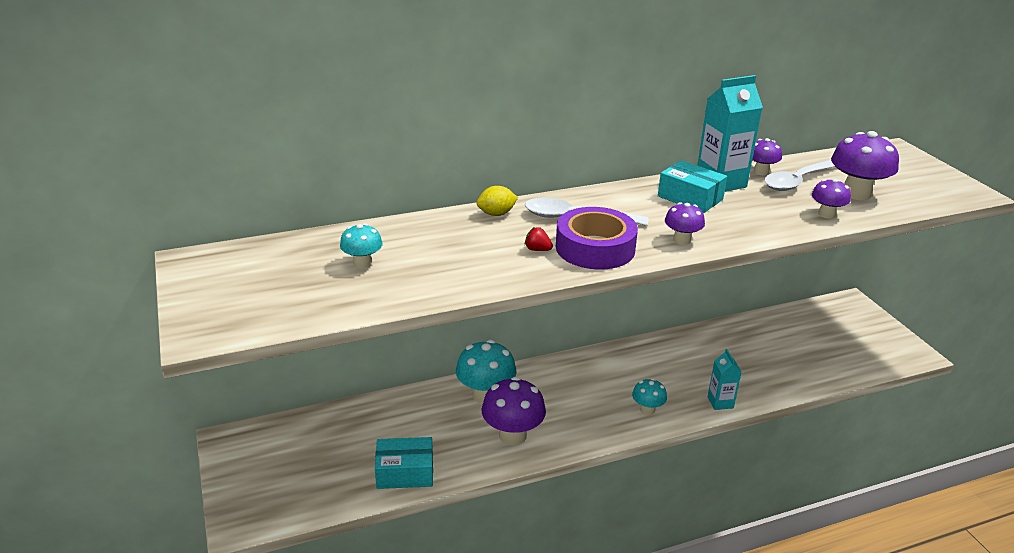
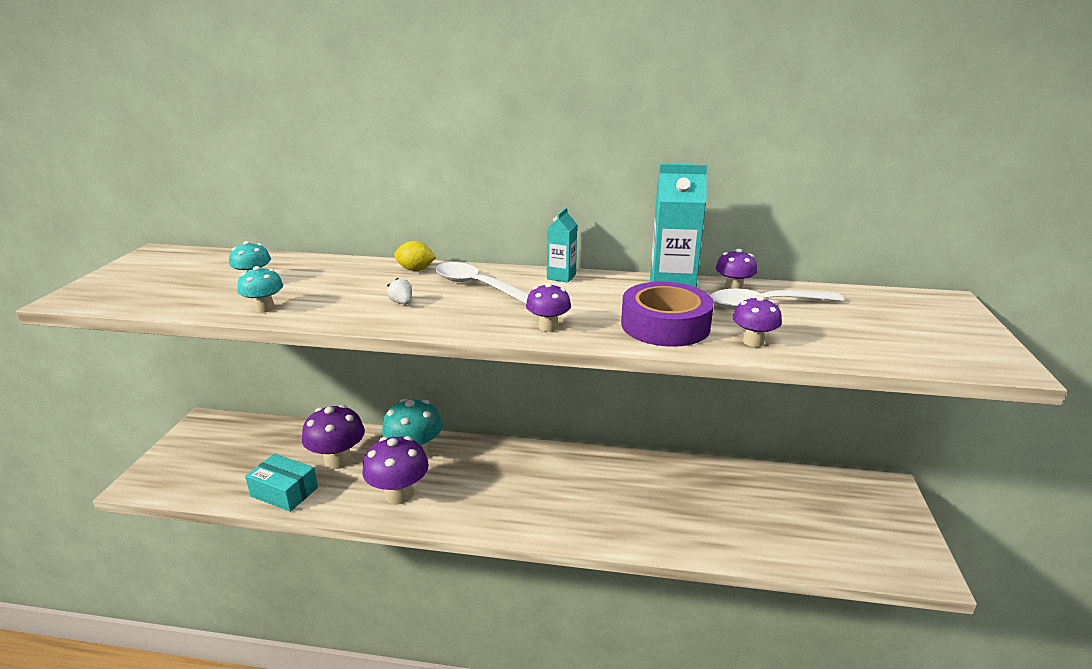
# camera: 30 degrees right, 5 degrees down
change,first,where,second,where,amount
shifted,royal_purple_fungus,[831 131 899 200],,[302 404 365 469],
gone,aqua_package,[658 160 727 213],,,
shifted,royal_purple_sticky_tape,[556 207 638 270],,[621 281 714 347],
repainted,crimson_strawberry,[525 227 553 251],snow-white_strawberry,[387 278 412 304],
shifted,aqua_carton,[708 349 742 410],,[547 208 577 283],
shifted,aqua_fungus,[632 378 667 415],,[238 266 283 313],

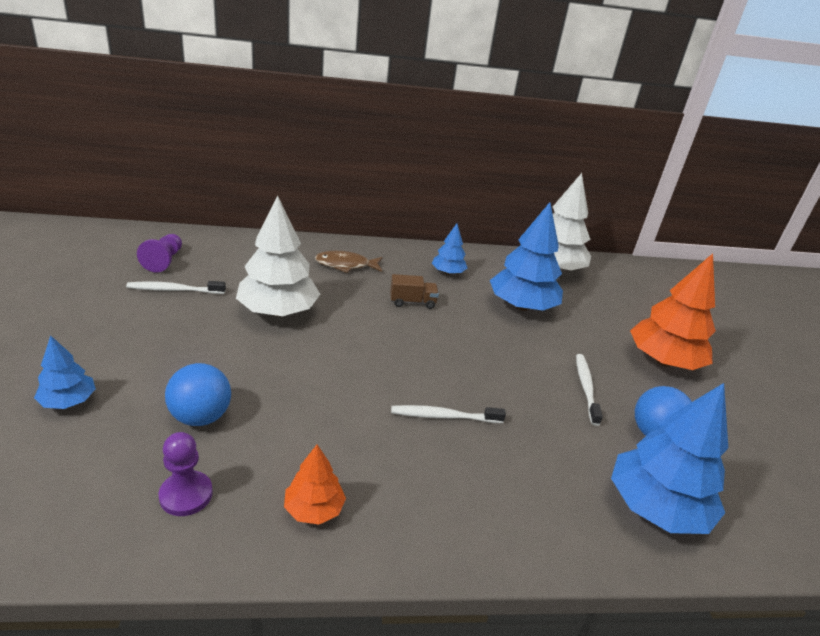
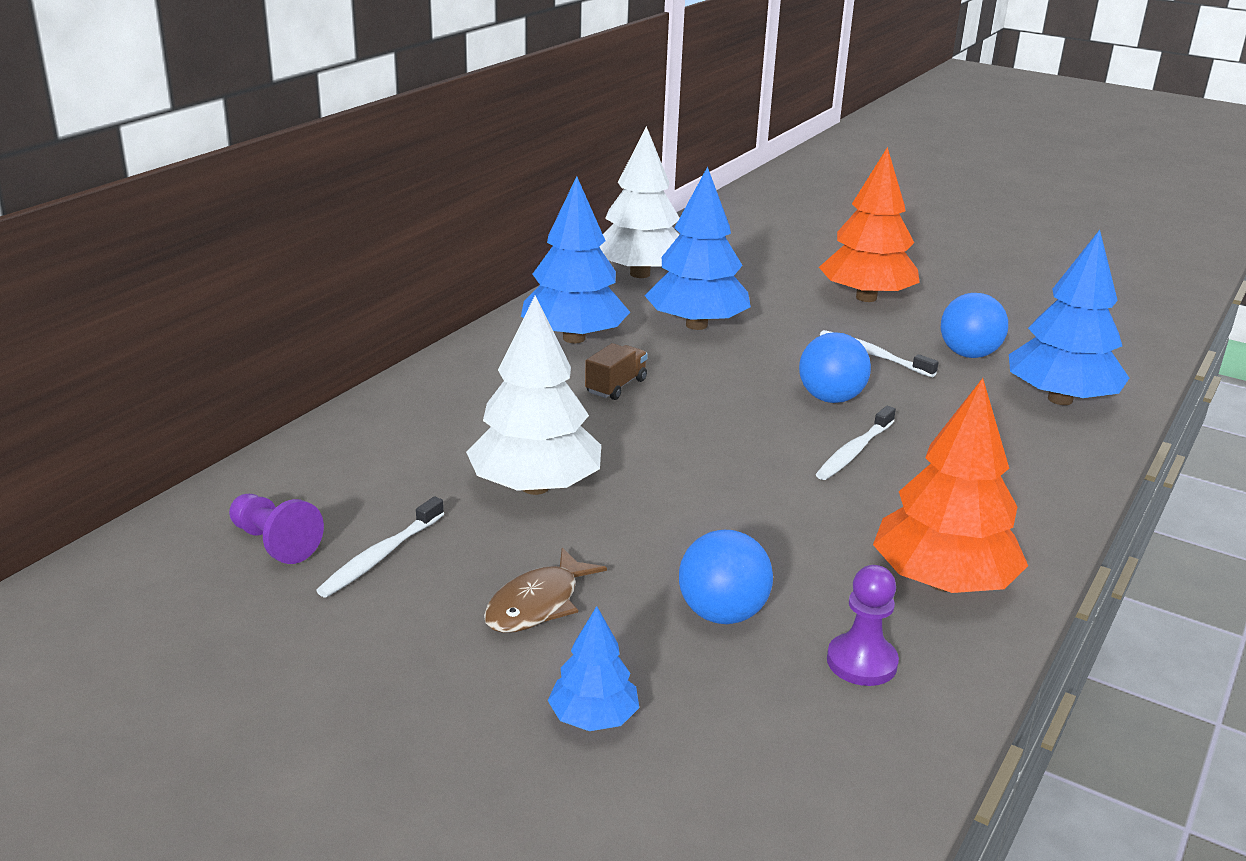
# camera: 50 degrees left, 5 degrees down
change,first,where,second,where,amount
scaled,blue_fir_tree,[432 223 467 275],,[521 176 630 343],x1.92
shifted,russet_toy_fish,[315 251 383 273],,[484 548 607 633],
scaled,bright_orange_fir_tree,[284 444 346 525],,[873 378 1028 593],x1.92
new,,,blue_ball,[799 332 871 403],

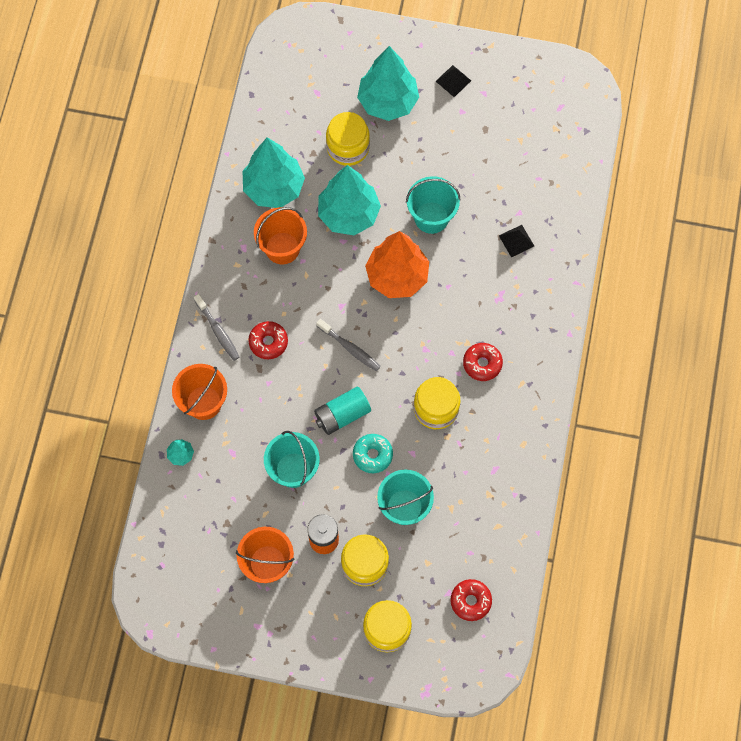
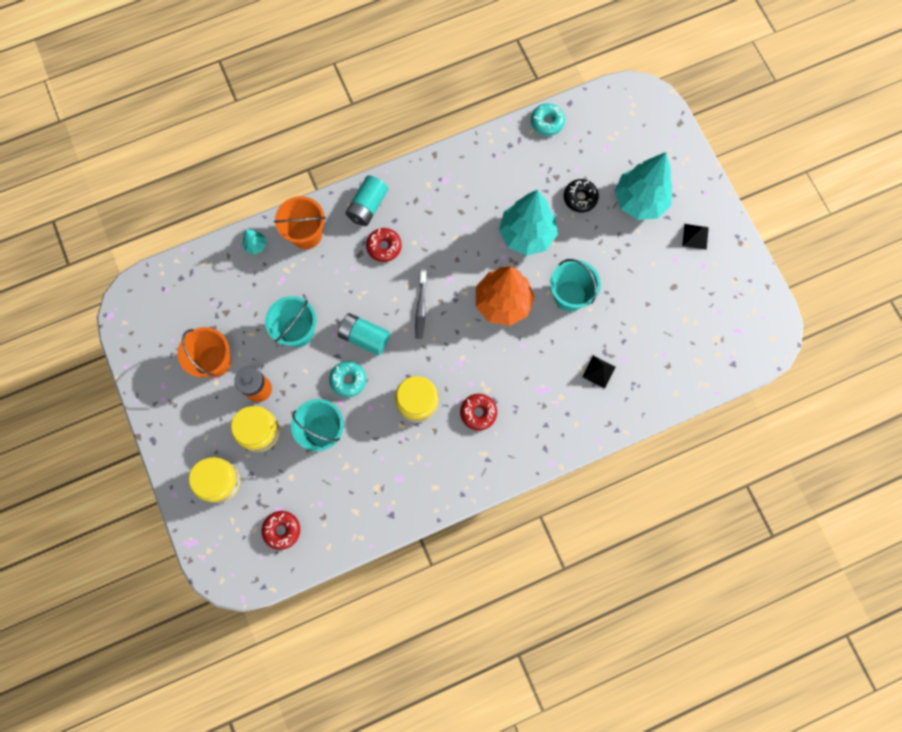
# camera: 55 degrees right, 5 degrees up
change,first,where,second,where,amount
swapped,golden_jam_jar,[326 112 370 166],ebony_donut,[564 179 599 212],
gone,aqua_fir_tree,[243 137 305 208],,,
gone,bright_orange_bucket,[254 207 307 264],,,
swapped,grey_tooth_brush,[194 294 239 361],aqua_power_cell,[345 175 388 226],
new,,,aqua_donut,[531 103 565 136],

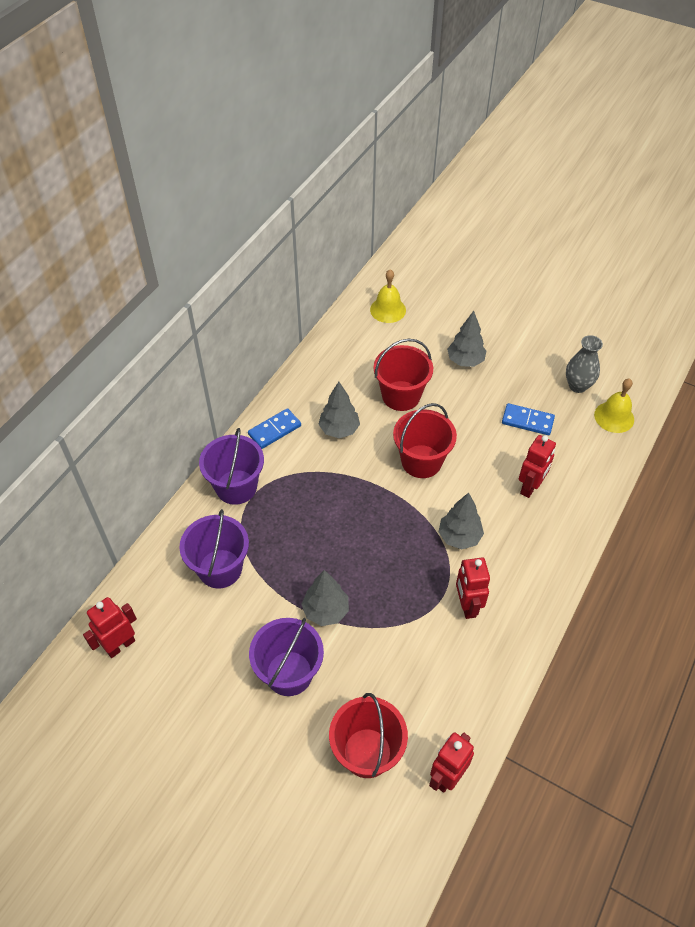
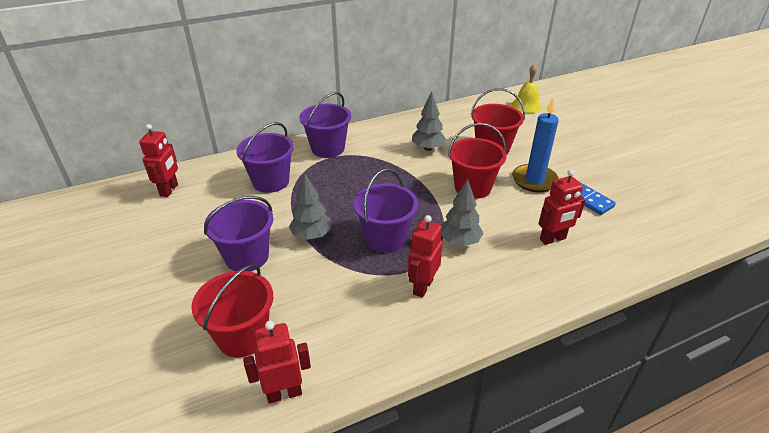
# camera: 35 degrees right, 15 degrees down
change,first,where,second,where,amount
gone,grey_fir_tree,[447 311 486 367],,,
gone,grey_vase,[566 335 603 393],,,
gone,golden_hand_bell,[594 379 634 433],,,
gone,blue_domino,[248 408 301 449],,,
rotated,crimson_robot_figure,[83 597 137 658],,[139 124 178 197],105 degrees clockwise
new,,,blue_candle,[512 98 559 192],
new,,,royal_purple_bucket,[353 169 418 253],

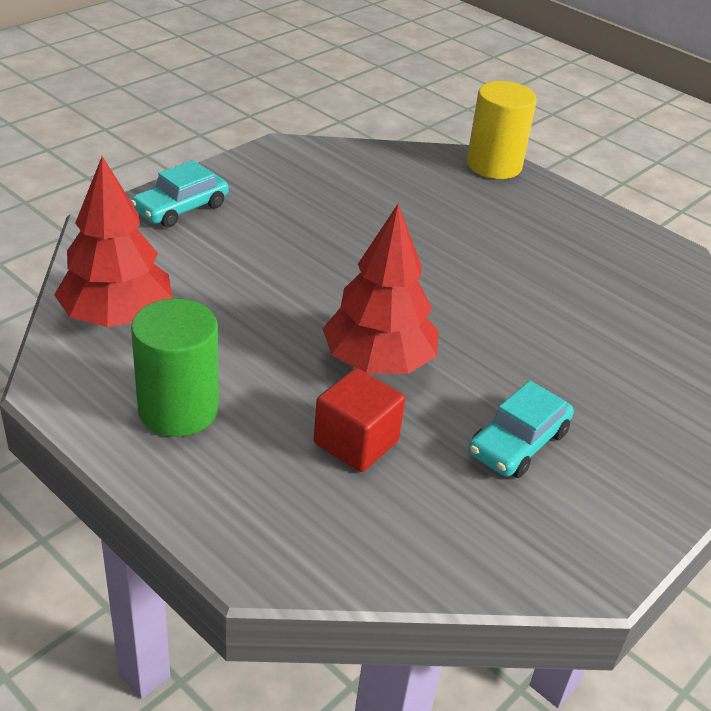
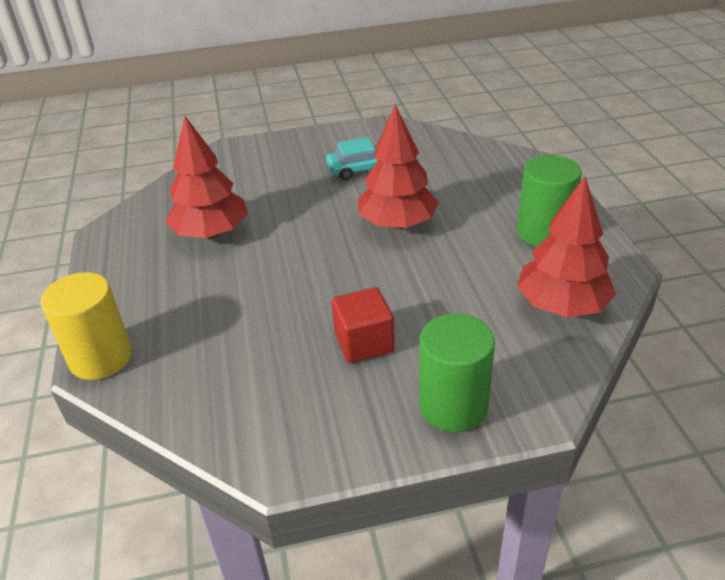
# camera: 140 degrees left, 0 degrees up
change,first,where,second,where,amount
swapped,aqua_toy_car,[131 160 229 228],leaf-green_cylinder_shape,[419 313 495 432],
shifted,crimson_cube,[314 368 405 472],,[331 287 394 363],
new,,,crimson_fir_tree,[166 116 248 239],

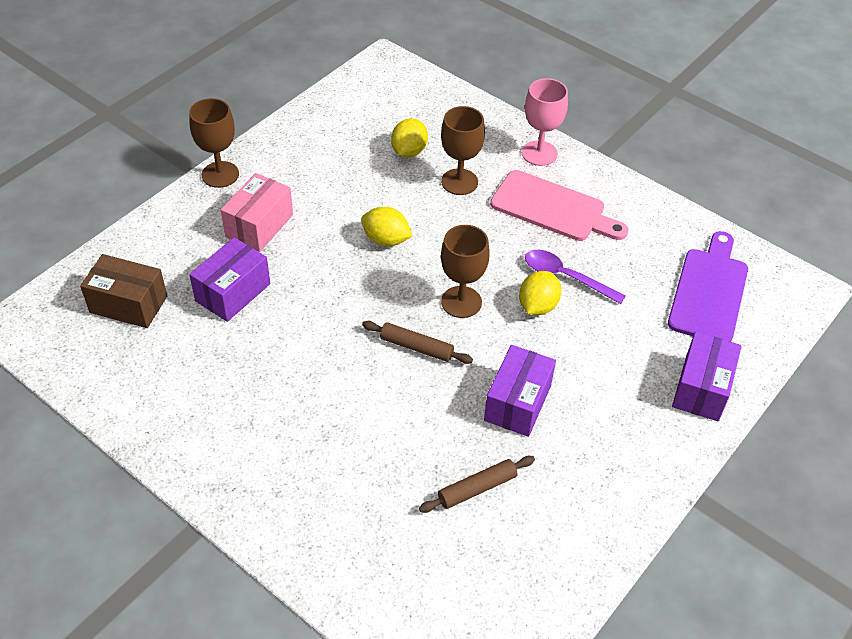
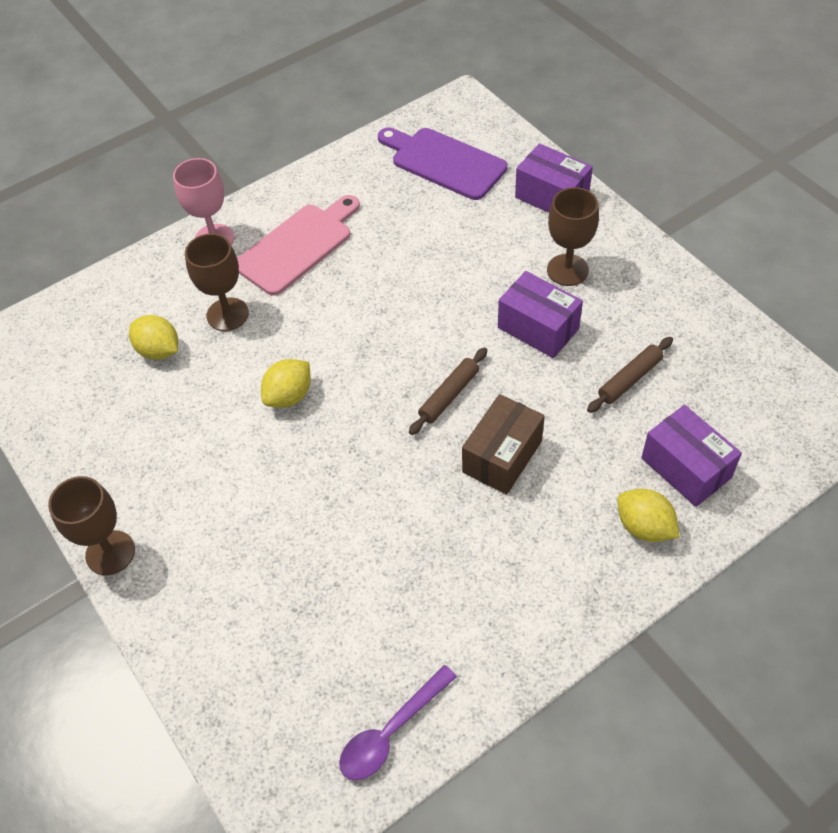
# camera: 70 degrees left, 5 degrees up
change,first,where,second,where,amount
gone,rose-pink_package,[221 173 293 252],,,
shifted,russet_chalice,[441 225 490 318],,[547 187 599 286],
shifted,royal_purple_package,[189 237 270 322],,[641 405 742 507],
shifted,royal_purple_teaspoon,[525 250 626 304],,[339 665 457 780],
shifted,russet_package,[80 254 167 328],,[462 394 545 495],
shifted,golden_citrus_fruit,[519 271 561 315],,[617 489 680 542],
rotated,russet_dough_roller,[419 456 535 513],,[587 337 673 413],60 degrees clockwise

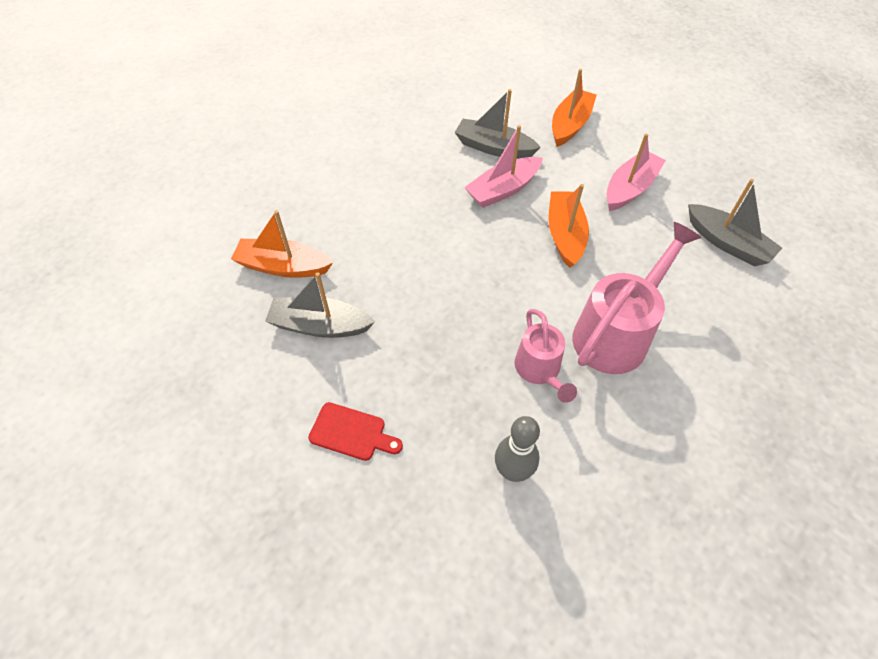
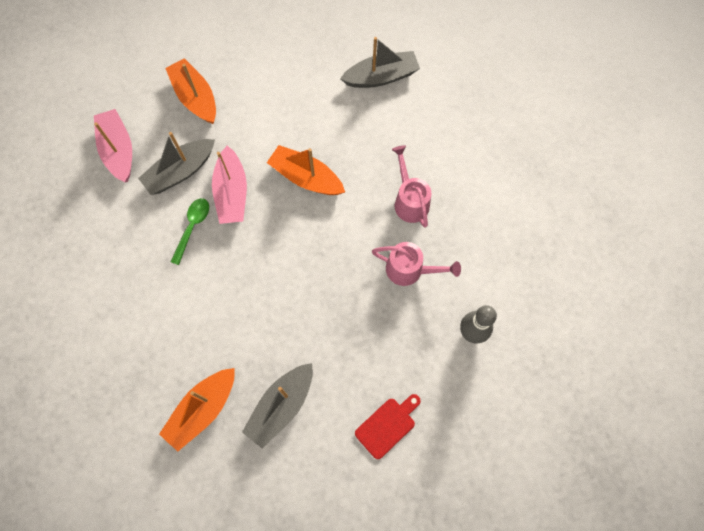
# camera: 60 degrees left, 15 degrees up
change,first,where,second,where,amount
shifted,rose-pink_sailboat,[606 134 666 211],,[94 109 132 182],
scaled,rose-pink_sprinkling_can,[572 222 701 374],,[392 145 431 228],x0.60
new,,,leaf-green_teaspoon,[171 198 209 265],

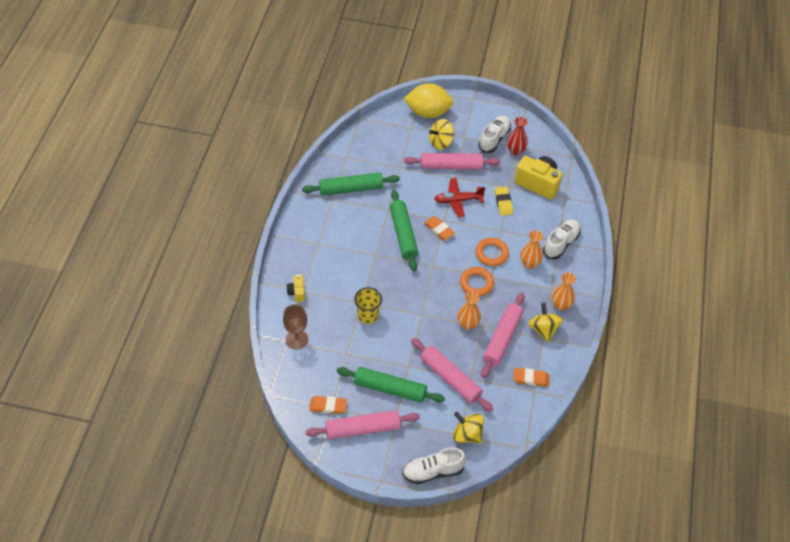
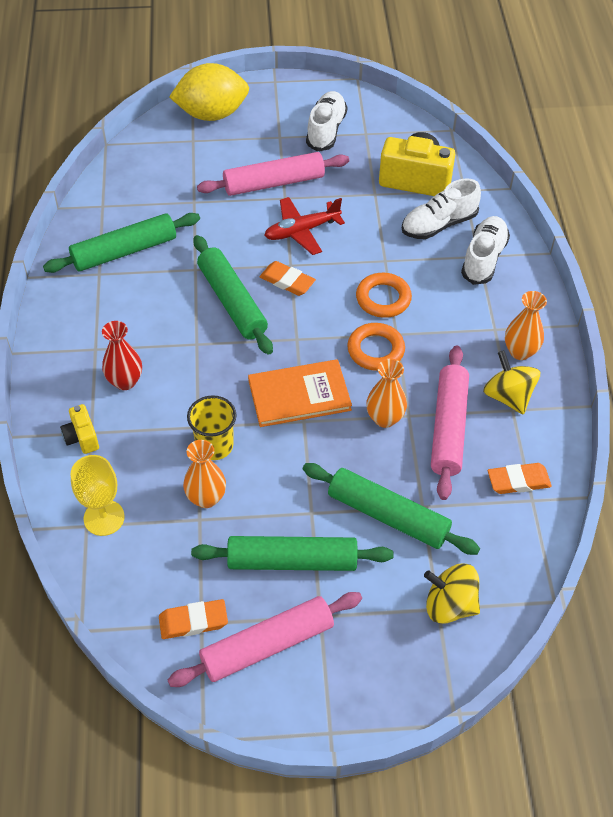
# camera: 15 degrees left, 0 degrees up
change,first,where,second,where,amount
shifted,crimson_vase,[507 117 528 156],,[102 321 142 390],
gone,golden_whirligig,[429 119 454 150],,,
gone,golden_pencil_eraser,[495 187 513 216],,,
shifted,bright_orange_vase,[520 230 543 269],,[183 440 226 508],
repainted,russet_chalice,[283 304 308 349],golden_chalice,[70 455 125 536],
repainted,rose-pink_dough_roller,[411 338 493 412],leaf-green_dough_roller,[303 463 480 555],
shifted,snow-white_sneaker,[402 448 466 484],,[402 178 481 239],
new,,,bright_orange_book,[248 359 352 427],

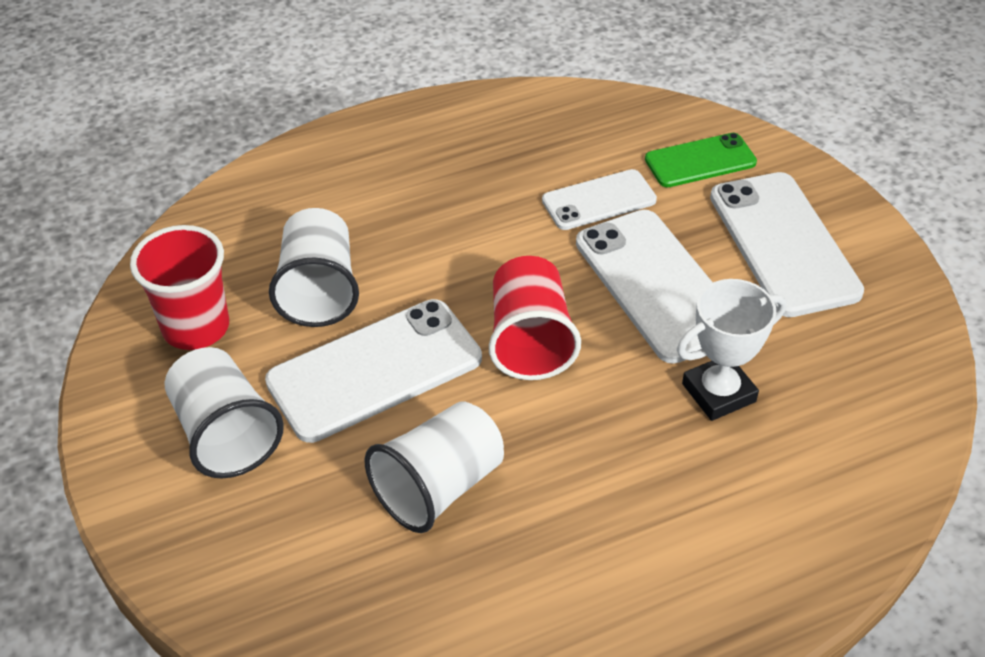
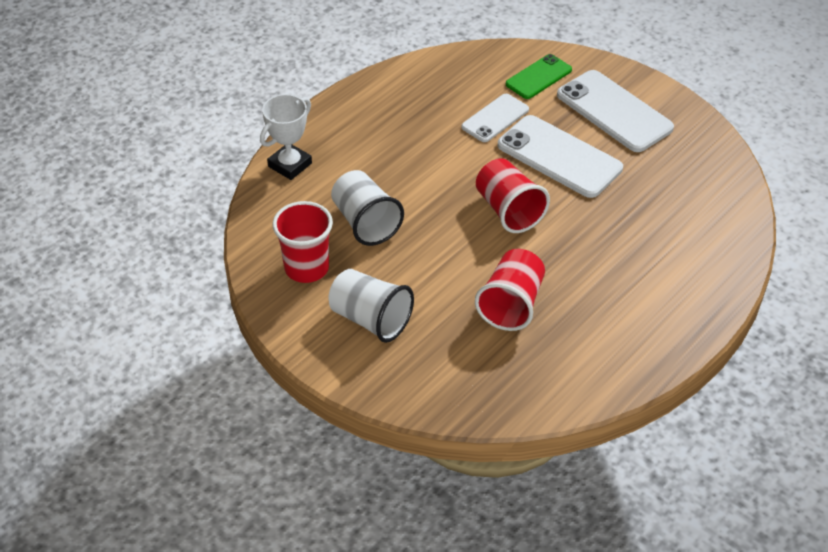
# camera: 25 degrees left, 0 degrees up
change,first,where,second,where,amount
shifted,snow-white_prize_cup,[677 279 786 421],,[260 94 312 180],
gone,snow-white_mobile_phone,[265 299 482 443],,,
repainted,snow-white_tumbler,[365 401 504 533],crimson_tumbler,[475 249 545 331],

